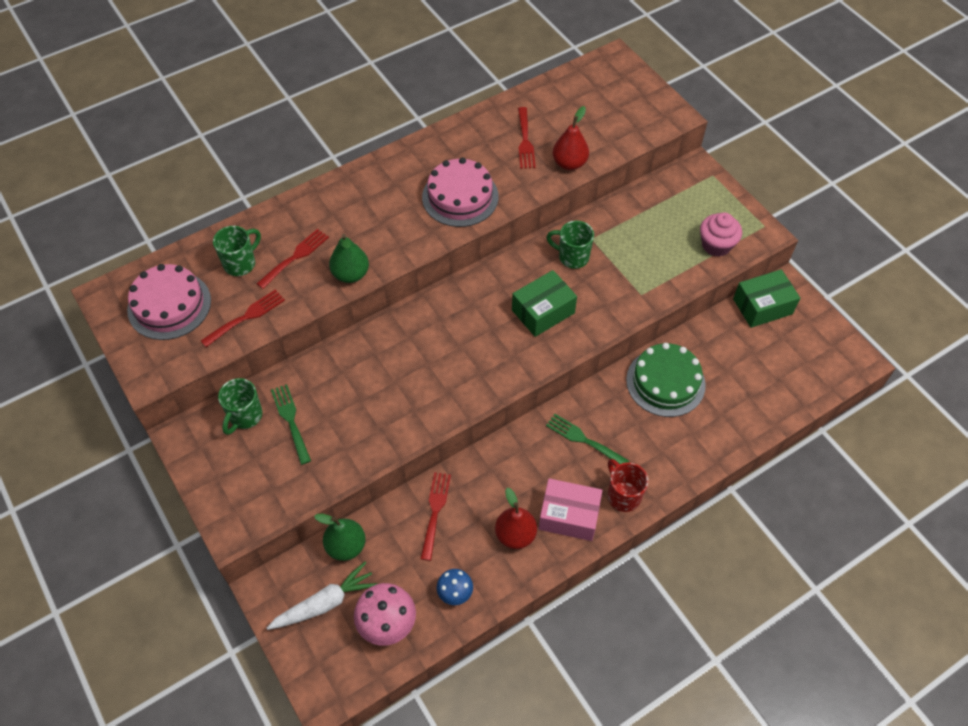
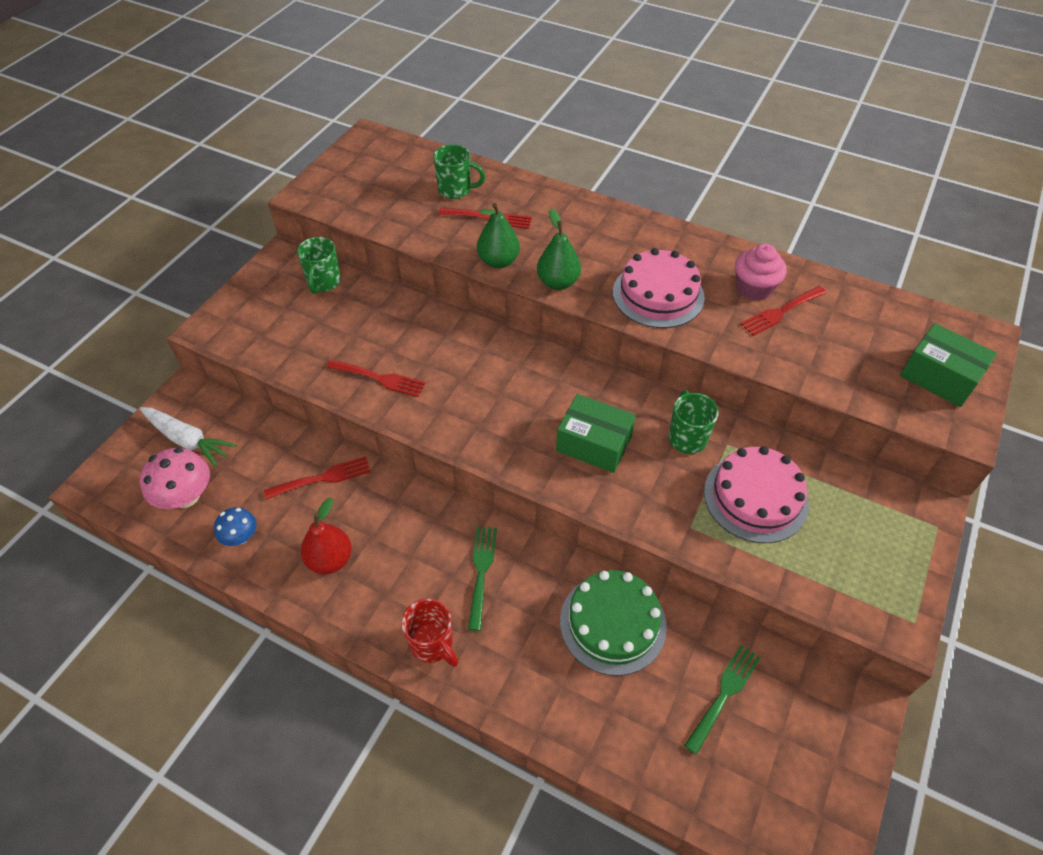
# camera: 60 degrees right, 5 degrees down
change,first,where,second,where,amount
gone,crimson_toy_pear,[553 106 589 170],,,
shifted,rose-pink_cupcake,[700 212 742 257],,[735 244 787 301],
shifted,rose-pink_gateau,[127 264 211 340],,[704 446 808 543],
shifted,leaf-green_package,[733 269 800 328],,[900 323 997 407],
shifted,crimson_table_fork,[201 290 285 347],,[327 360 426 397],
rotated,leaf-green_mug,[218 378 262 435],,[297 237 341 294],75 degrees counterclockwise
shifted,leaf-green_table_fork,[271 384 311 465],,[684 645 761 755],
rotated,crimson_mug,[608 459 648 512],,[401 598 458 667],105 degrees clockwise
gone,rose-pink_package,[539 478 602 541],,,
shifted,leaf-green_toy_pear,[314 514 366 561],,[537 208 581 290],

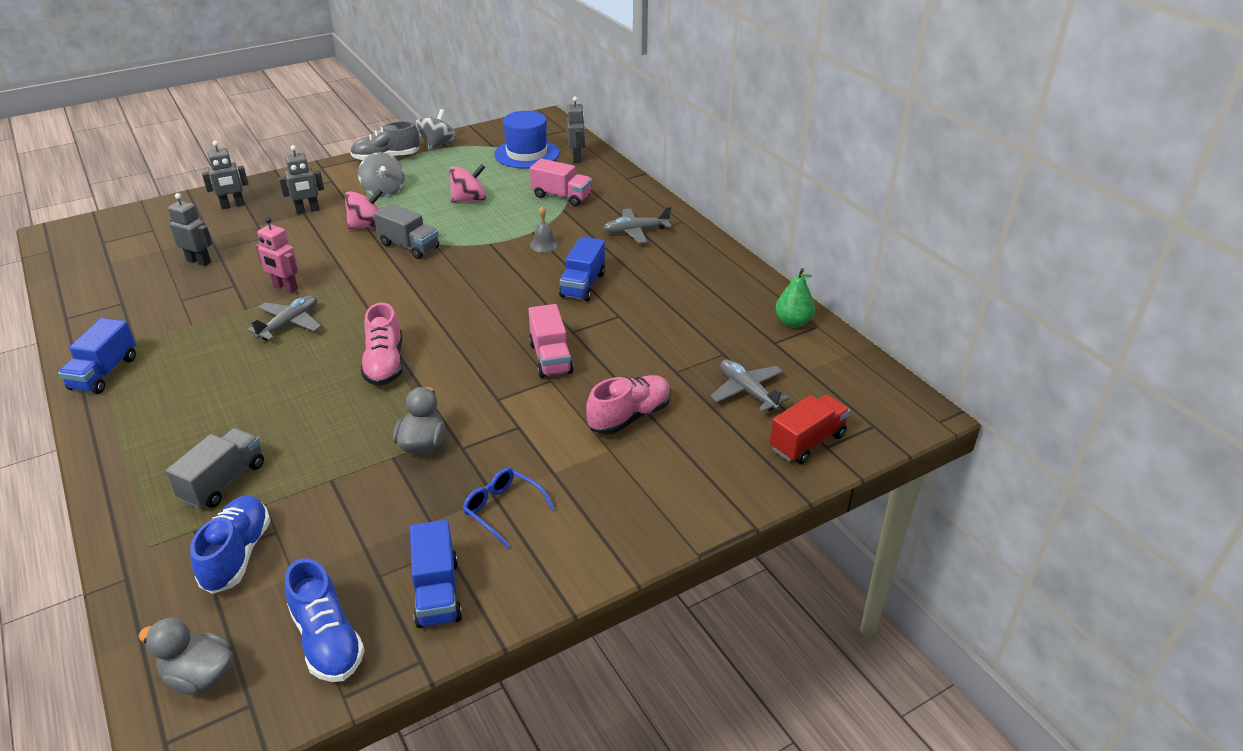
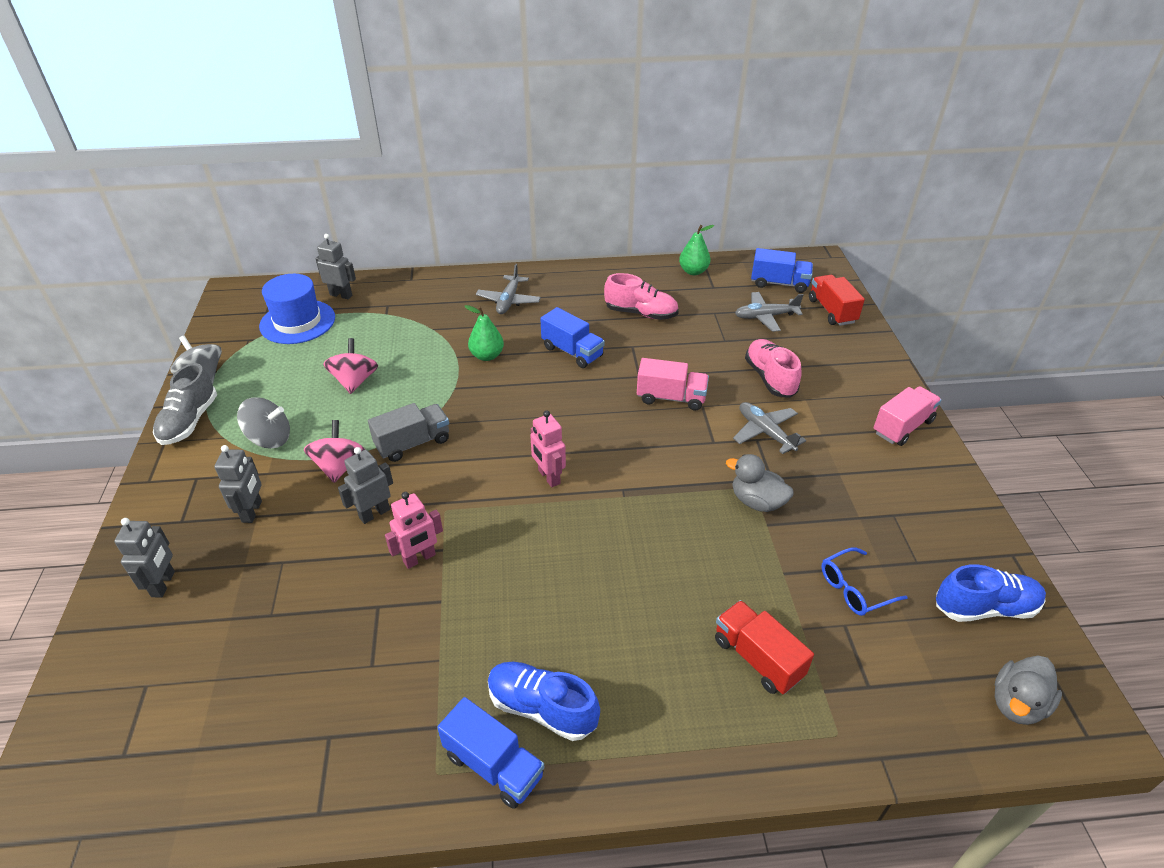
# camera: 65 degrees left, 5 degrees up
change,first,where,second,where,amount
shifted,rose-pink_toy_truck,[530 159 592 206],,[874 386 942 446],
shifted,grey_robot_figure,[168 193 212 266],,[338 447 393 524],
swapped,grey_hand_bell,[530 206 559 252],leaf-green_toy_pear,[465 305 504 361],
shifted,grey_plane,[247 295 321 341],,[733 402 806 454],
shifted,rose-pink_sneaker,[361 303 403 386],,[604 273 679 320],
repainted,grey_toy_truck,[166 428 264 509],crimson_toy_truck,[715 600 814 694],
shifted,blue_glasses,[463 468 555 548],,[821 547 908 616],
shifted,blue_sneaker,[190 495 270 594],,[488 662 600 741],
shifted,blue_toy_truck,[410 520 462 628],,[751 248 813 293],
new,,,rose-pink_robot_figure,[530 410 566 487],

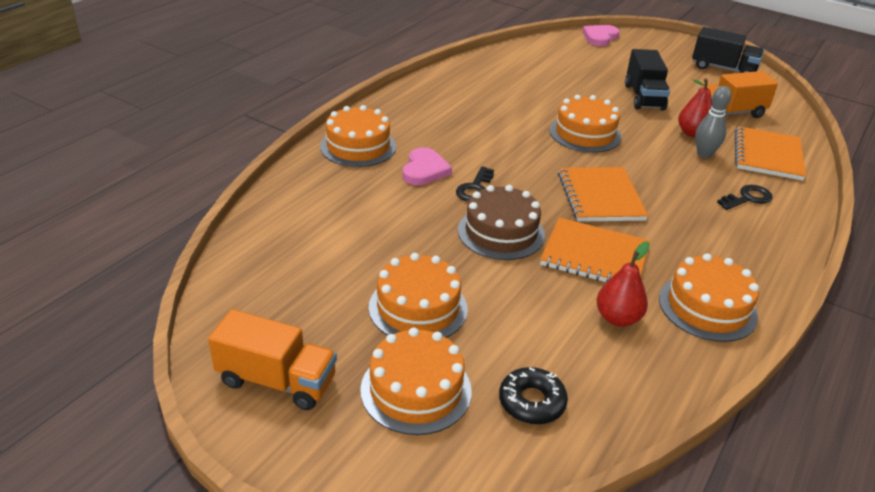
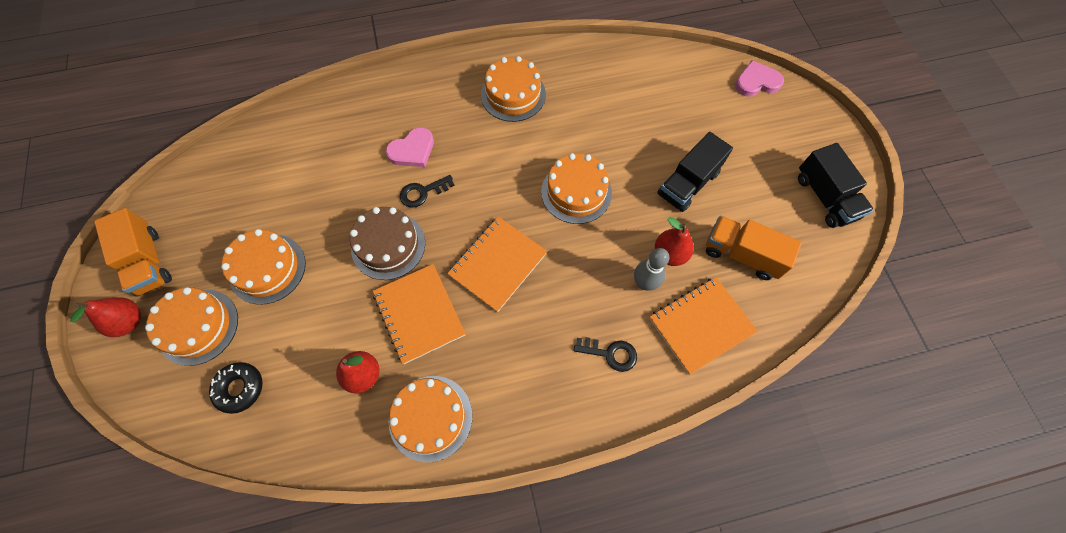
# camera: 45 degrees right, 30 degrees up
change,first,where,second,where,amount
shifted,bright_orange_gateau,[320 105 396 167],,[481 56 546 122],
new,,,crimson_toy_pear,[70 297 141 337],

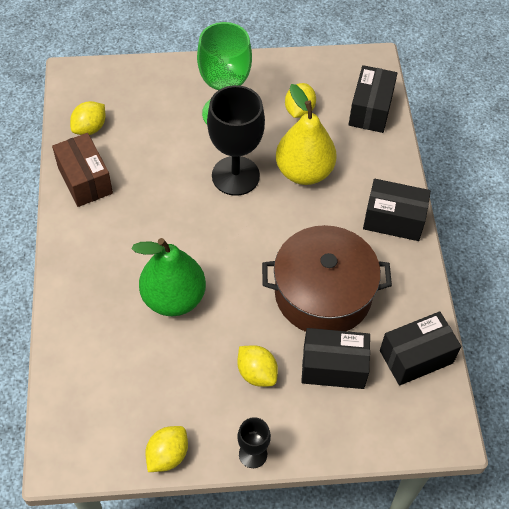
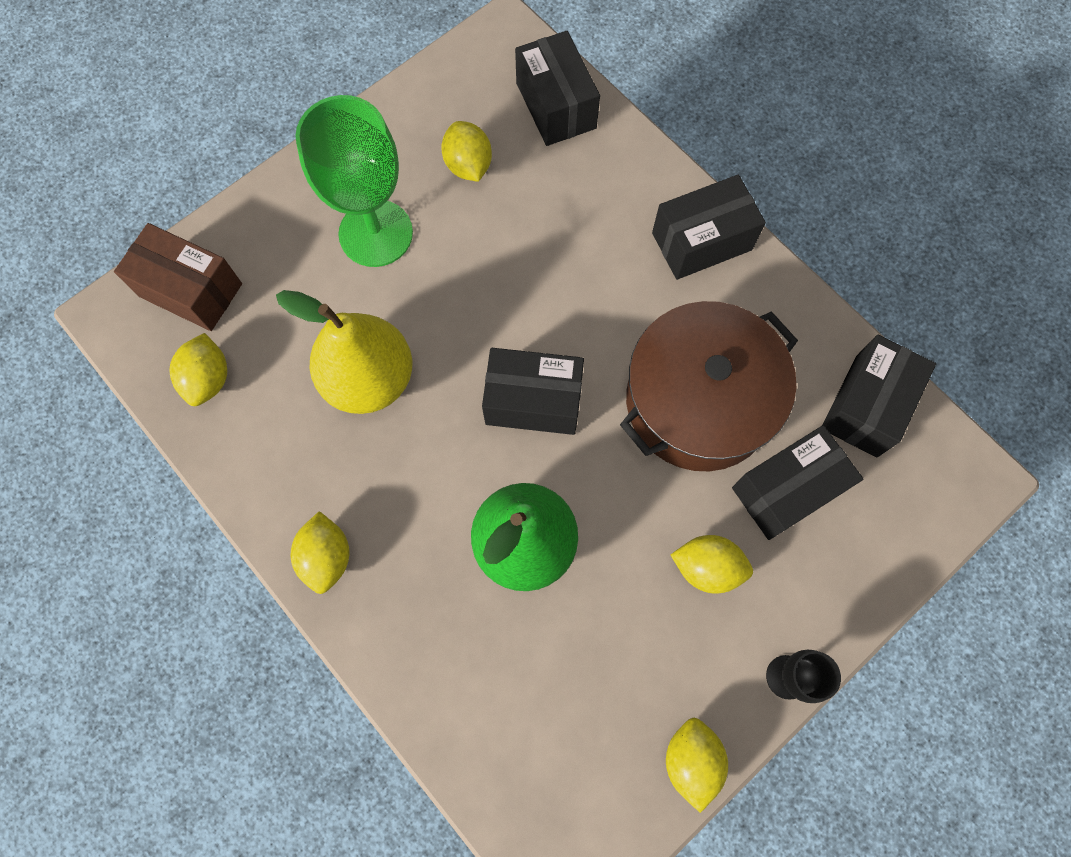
# camera: 35 degrees left, 15 degrees up
change,first,where,second,where,amount
shifted,golden_toy_pear,[276 84 337 185],,[276 290 412 414],
gone,ebony_chalice,[207 85 265 196],,,
shifted,russet_package,[52 133 113 207],,[114 223 242 331],
new,,,ebony_package,[482 348 584 435],
new,,,golden_citrus_fruit,[290 511 350 594],

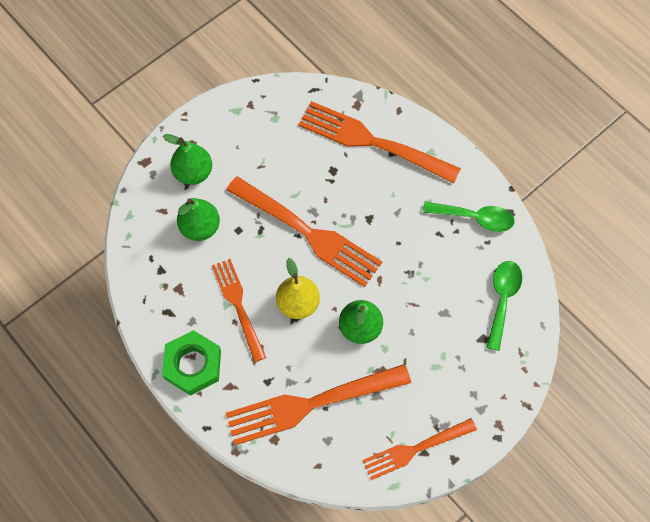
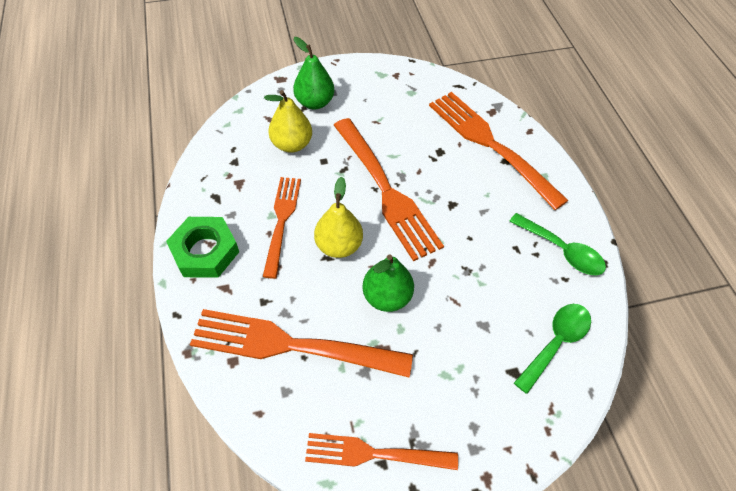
# camera: 25 degrees right, 10 degrees down
change,first,where,second,where,amount
repainted,leaf-green_toy_pear,[177 198 220 241],golden_toy_pear,[264 90 312 153],

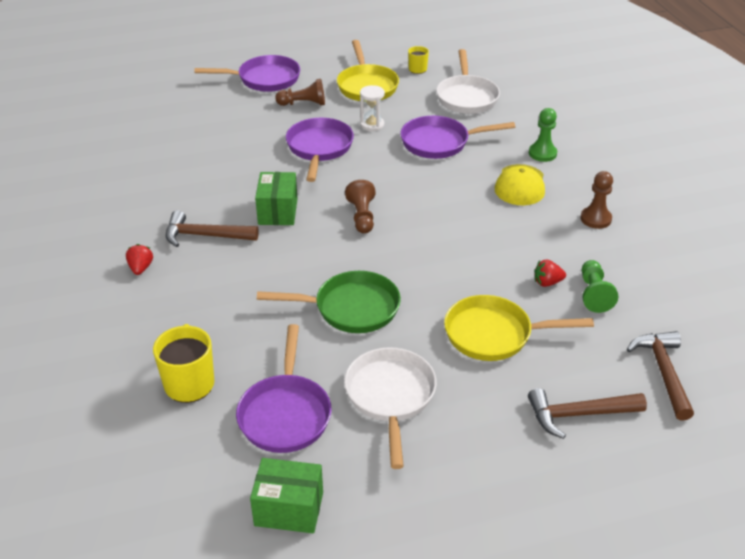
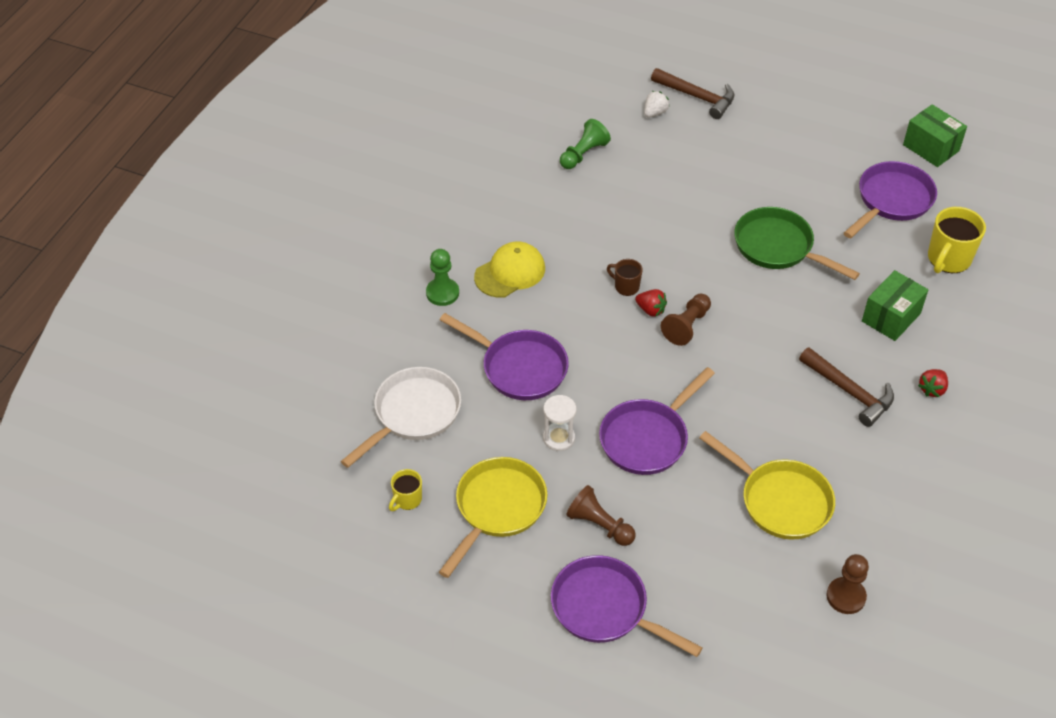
# camera: 140 degrees left, 10 degrees up
change,first,where,second,where,amount
shifted,russet_pawn,[581 171 613 229],,[826 554 869 614],
shifted,leaf-green_package,[255 172 298 225],,[862 270 928 341],
shifted,crimson_strawberry,[534 259 566 287],,[635 289 667 317],
shifted,golden_pan,[444 295 594 361],,[699 431 835 540],
gone,russet_carpenter's_hammer,[627 331 694 421],,,
gone,snow-white_pan,[344 347 437 469],,,
new,,,snow-white_strawberry,[644 91 670 117],
new,,,russet_mug,[607 259 643 296],

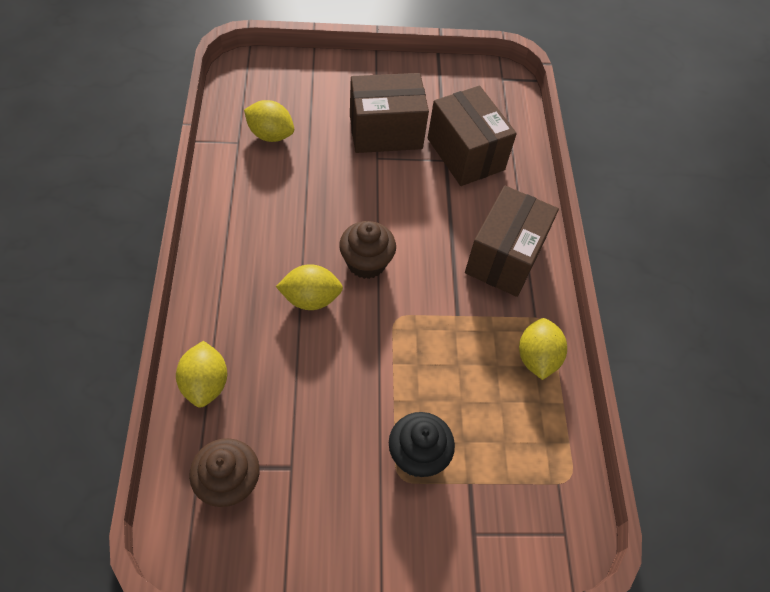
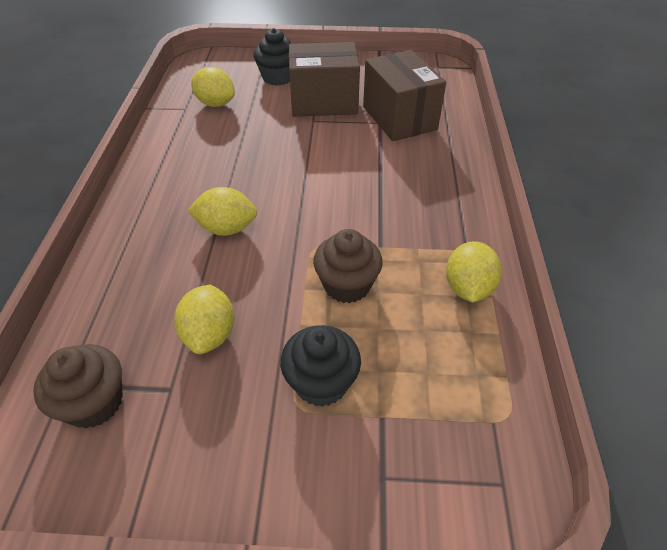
# camera: 10 degrees right, 10 degrees down
change,first,where,second,where,amount
gone,russet_package,[465 186 559 297],,,
shifted,russet_cupcake,[339 221 396 279],,[313 229 383 303],
shifted,golden_citrus_fruit,[176 341 227 408],,[174 285 234 354],
new,,,ebony_cupcake,[253 28 292 86],

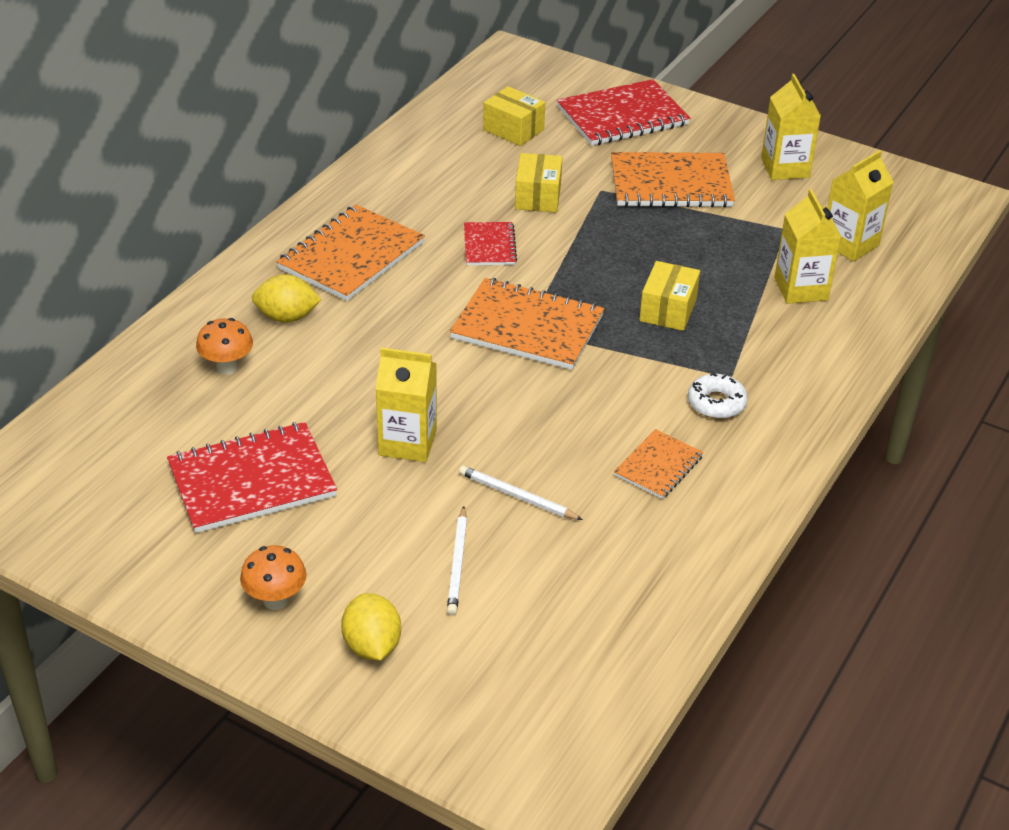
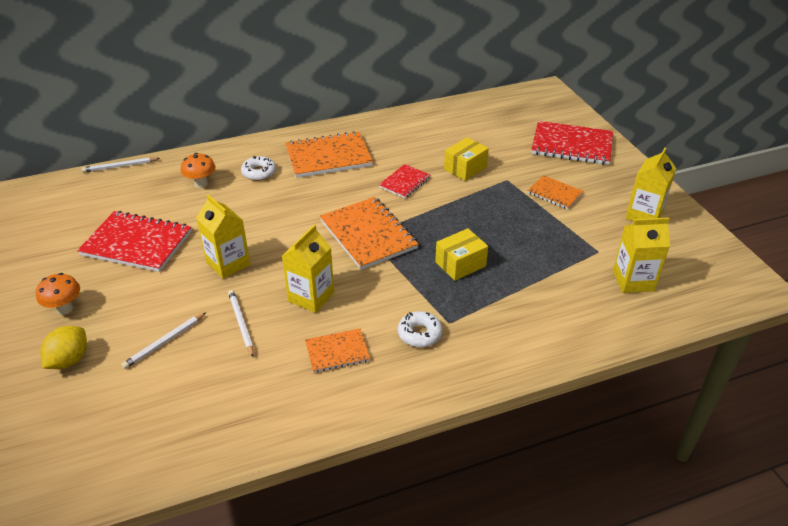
# camera: 40 degrees right, 0 degrees up
change,first,where,second,where,amount
gone,golden_package,[483 86 545 146],,,
scaled,bright_orange_exercise_book,[611 152 735 207],,[527 175 584 209],x0.55
shifted,golden_carton,[774 189 841 304],,[282 224 334 313],
swapped,golden_citrus_fruit,[252 274 322 323],snow-white_donut,[241 156 276 181],
new,,,snow-white_pencil,[82 157 160 172],

